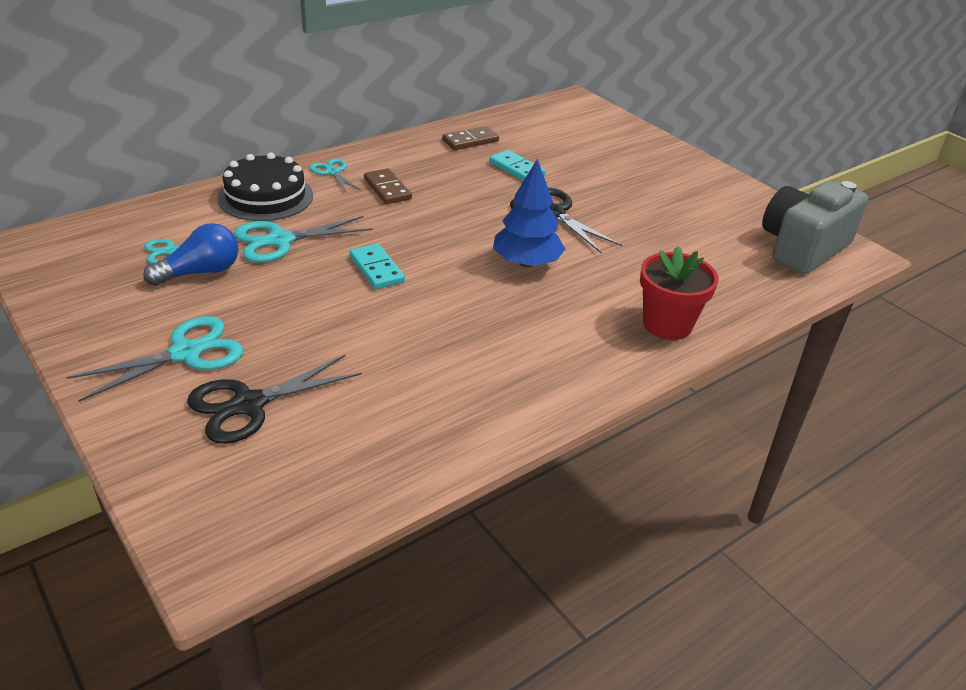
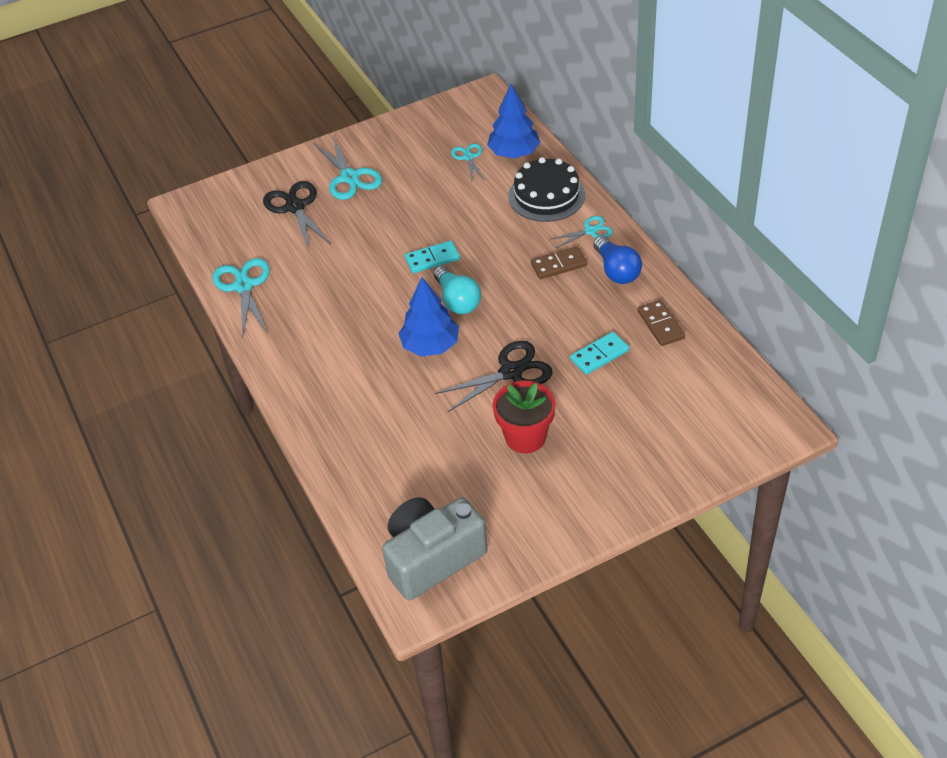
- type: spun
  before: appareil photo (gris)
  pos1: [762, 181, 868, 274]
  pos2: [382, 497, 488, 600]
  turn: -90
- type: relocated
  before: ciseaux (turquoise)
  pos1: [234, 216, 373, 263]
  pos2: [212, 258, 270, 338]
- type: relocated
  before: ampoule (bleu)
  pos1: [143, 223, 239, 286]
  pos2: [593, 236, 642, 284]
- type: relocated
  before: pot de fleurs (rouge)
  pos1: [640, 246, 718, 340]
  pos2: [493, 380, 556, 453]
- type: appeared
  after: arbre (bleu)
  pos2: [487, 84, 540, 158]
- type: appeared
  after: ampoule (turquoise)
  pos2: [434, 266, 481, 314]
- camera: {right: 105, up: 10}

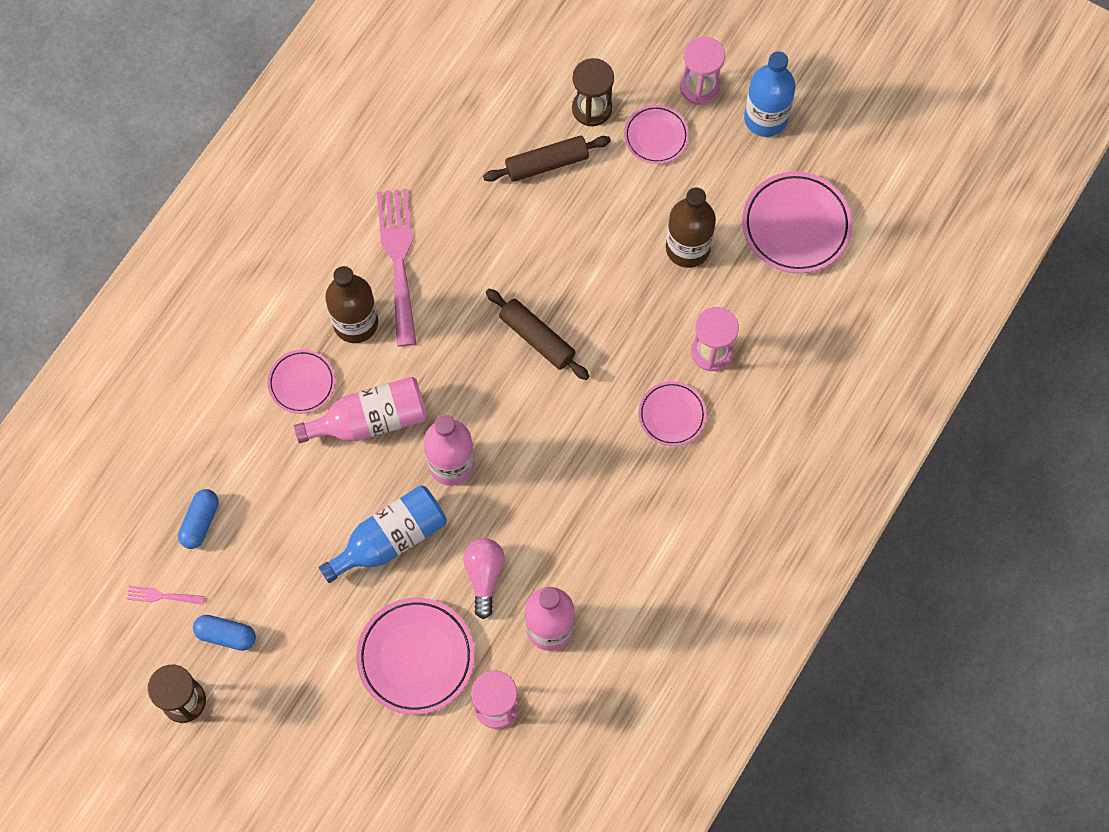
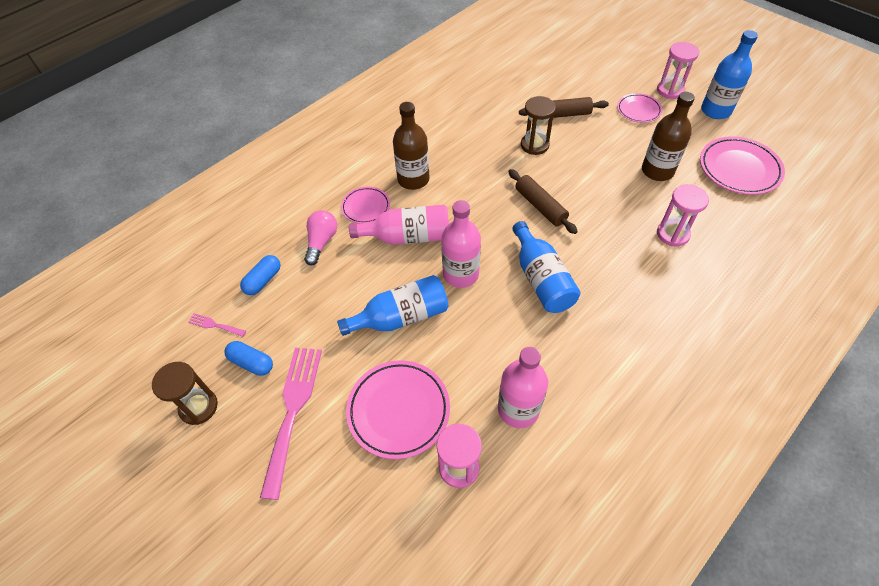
- type: relocated
  before: sablier (marron)
  pos1: [572, 58, 614, 126]
  pos2: [521, 96, 556, 155]
- type: relocated
  before: fourchette (rose)
  pos1: [377, 189, 416, 347]
  pos2: [260, 348, 322, 500]
- type: missing
  before: assiette (rose)
  pos1: [638, 381, 706, 446]
- type: relocated
  before: ampoule (rose)
  pos1: [463, 538, 505, 619]
  pos2: [304, 210, 337, 265]
- type: appeared
  after: bouteille (bleu)
  pos2: [512, 221, 580, 313]
- camera: {right: 15, up: -15}

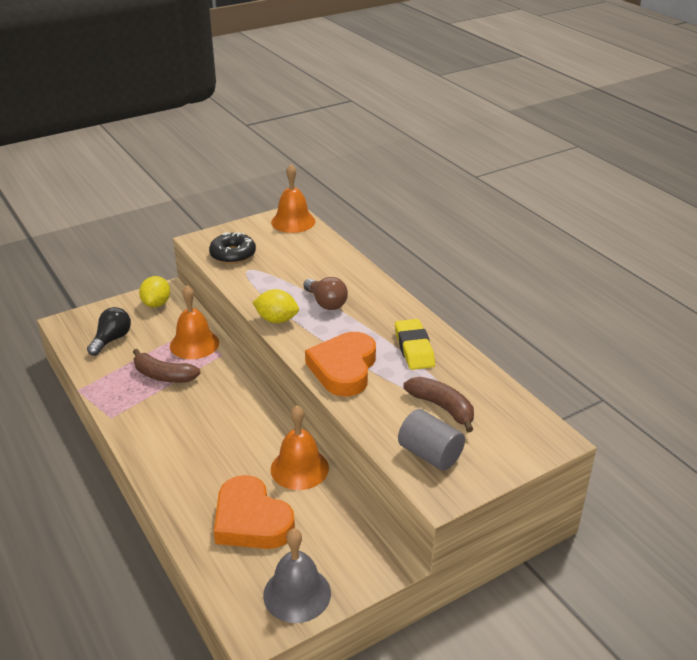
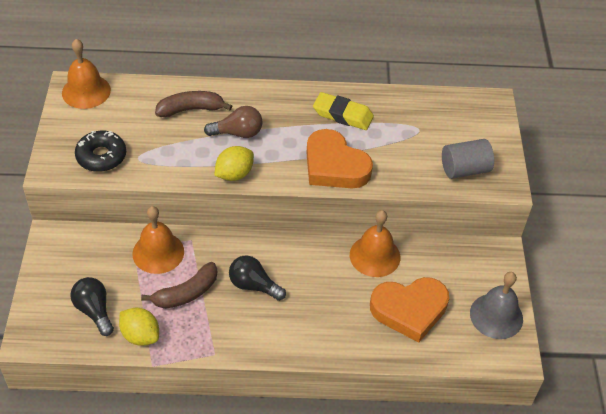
- type: relocated
  before: citron (jaune)
  pos1: [139, 276, 170, 308]
  pos2: [119, 308, 159, 346]
- type: relocated
  before: banane (marron)
  pos1: [403, 377, 474, 432]
  pos2: [155, 91, 232, 117]
- type: appeared
  after: ampoule (noir)
  pos2: [229, 256, 286, 301]
- camera: {right: -60, up: 15}

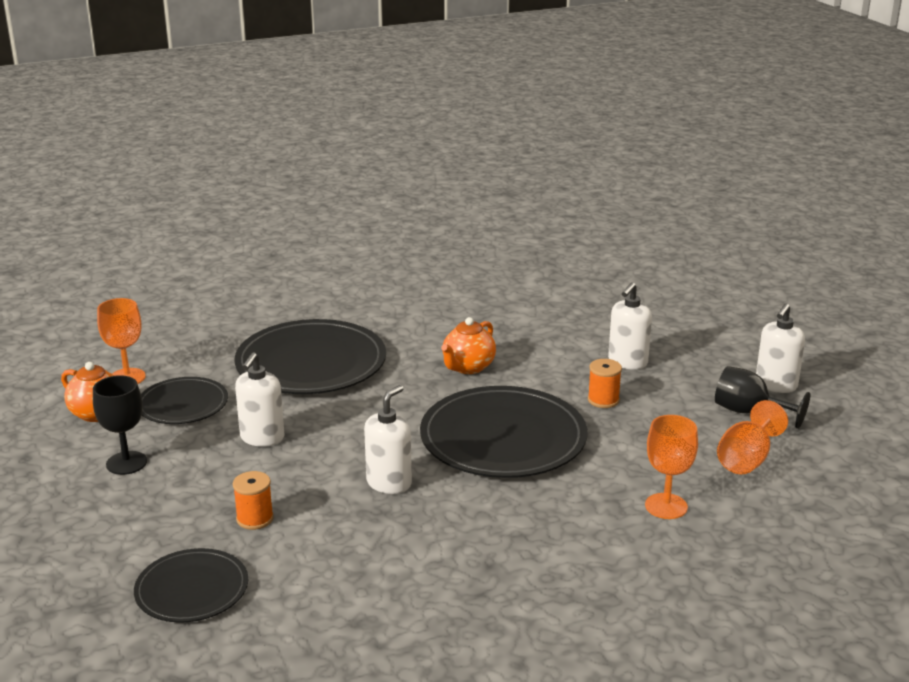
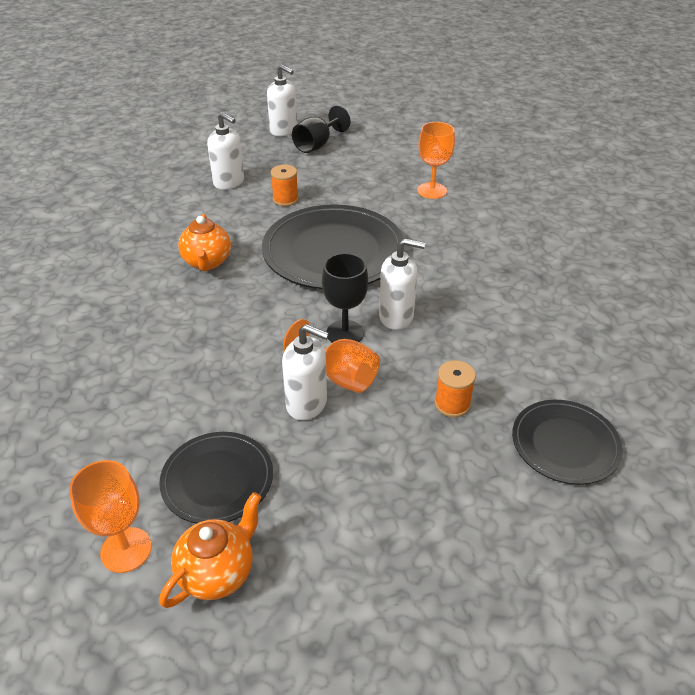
- type: spun
  before: théière (orange)
  pos1: [441, 317, 496, 374]
  pos2: [178, 214, 231, 271]
  turn: 45
- type: missing
  before: assiette (noir)
  pos1: [235, 319, 386, 394]
- type: relocated
  before: verre à pied (noir)
  pos1: [93, 375, 147, 475]
  pos2: [322, 253, 368, 343]
- type: spun
  before: distributeur de savon (blanc)
  pos1: [364, 385, 412, 494]
  pos2: [379, 238, 425, 330]
  turn: 150
- type: relocated
  before: verre à pied (orange)
  pos1: [717, 400, 788, 474]
  pos2: [283, 319, 380, 393]
- camera: {right: -85, up: 15}

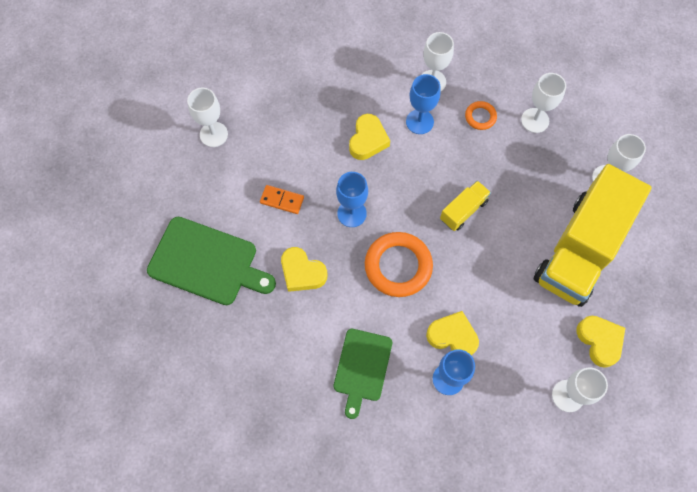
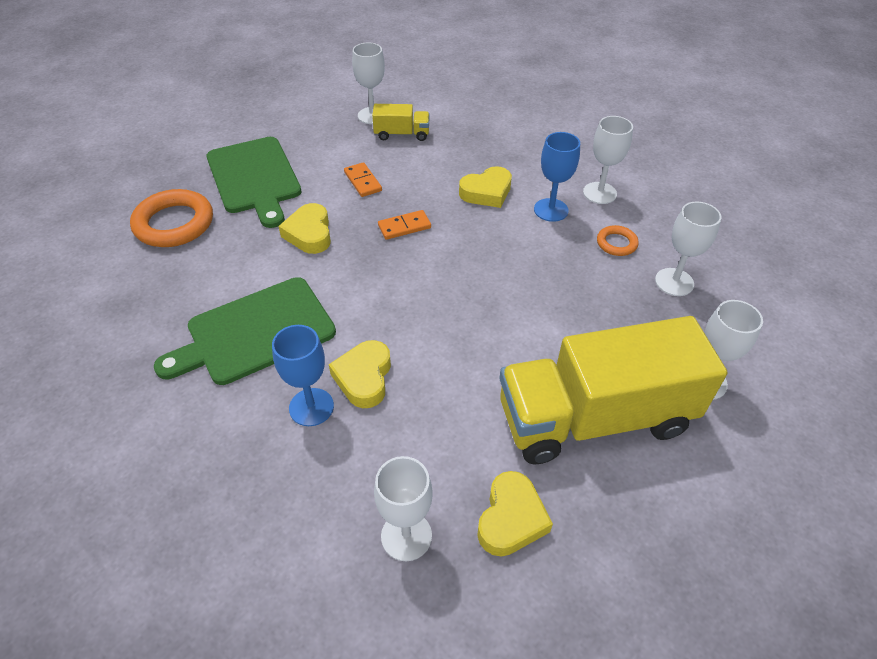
- type: exchanged
  before: verre à pied (bleu)
  after: domino (orange)
  pos1: [336, 172, 368, 227]
  pos2: [378, 210, 431, 240]
- type: relocated
  before: camion (jaune)
  pos1: [440, 181, 491, 231]
  pos2: [372, 104, 430, 141]
- type: relocated
  before: anneau (orange)
  pos1: [365, 232, 433, 297]
  pos2: [130, 189, 213, 247]
- type: spun
  before: cœur (jaune)
  pos1: [426, 311, 479, 355]
  pos2: [329, 340, 391, 408]
  turn: -150
- type: size
  before: planche à découper (vert)
  pos1: [334, 329, 392, 419]
  pos2: [154, 277, 336, 385]
  scale: 1.51
- camera: {right: 45, up: -20}

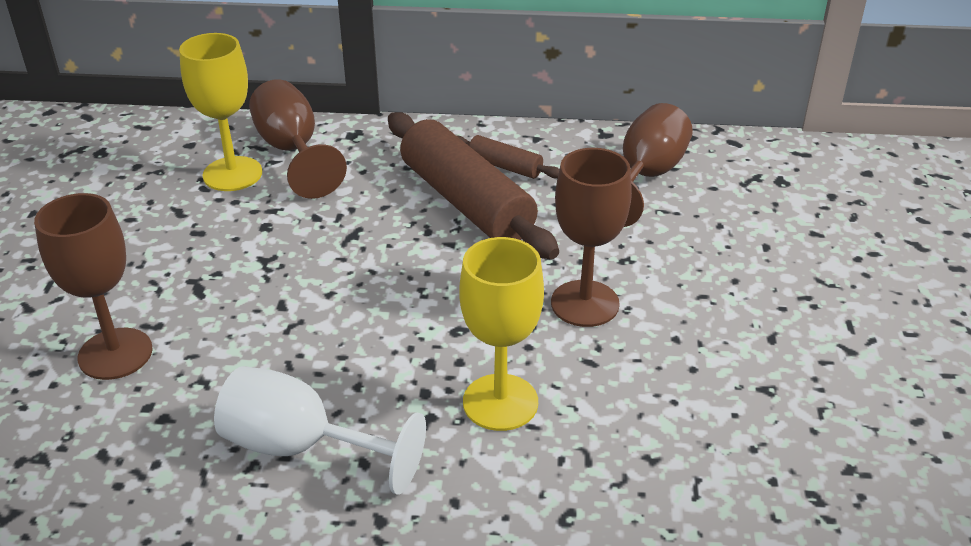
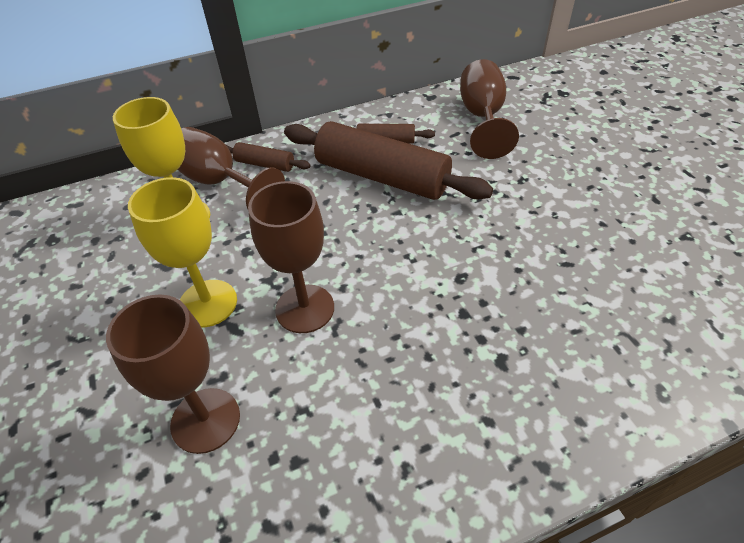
- type: relocated
  before: verre à pied (marron)
  pos1: [551, 148, 632, 327]
  pos2: [248, 181, 334, 333]
- type: relocated
  before: verre à pied (jaune)
  pos1: [459, 237, 544, 431]
  pos2: [128, 177, 237, 328]
- type: missing
  before: verre à pied (blanc)
  pos1: [214, 366, 426, 495]
- type: appeared
  after: rouleau à pâtisserie (marron)
  pos2: [226, 142, 310, 172]
- camera: {right: -25, up: 10}

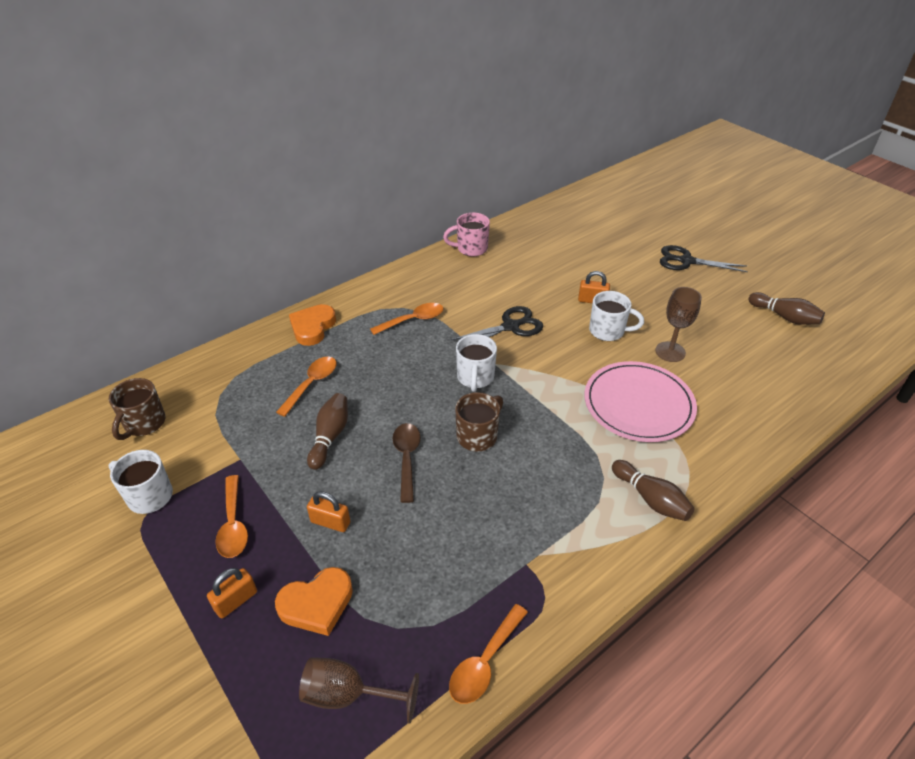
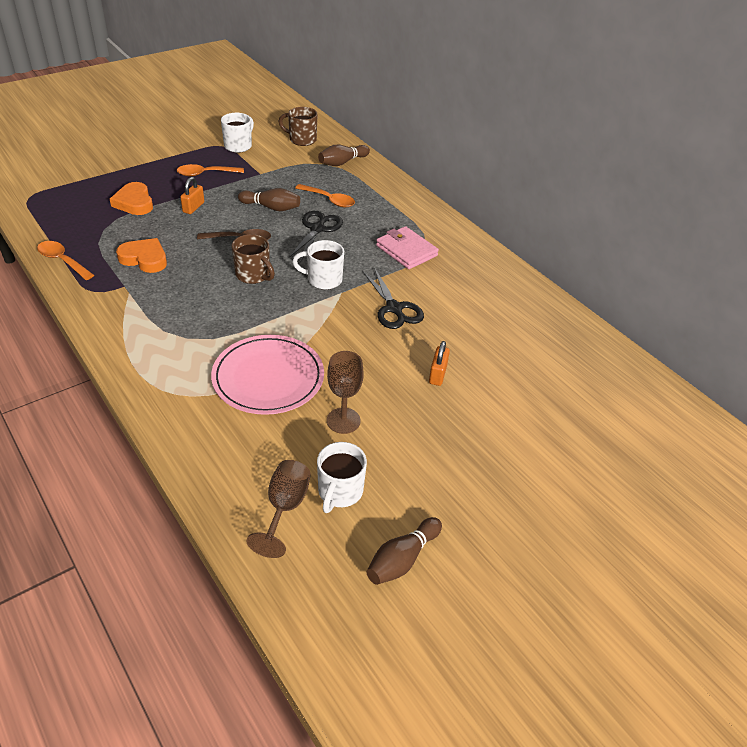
- type: missing
  before: tasse (rose)
  pos1: [443, 213, 490, 256]
- type: relocated
  before: ciseaux (noir)
  pos1: [660, 245, 748, 272]
  pos2: [289, 211, 343, 262]
- type: relocated
  before: tasse (blanc)
  pos1: [589, 291, 644, 341]
  pos2: [317, 442, 367, 513]
- type: exchanged
  before: cuillère (orange)
  after: portefeuille (rose)
  pos1: [370, 303, 444, 335]
  pos2: [376, 226, 439, 269]
- type: relocated
  before: cœur (orange)
  pos1: [289, 304, 336, 346]
  pos2: [116, 238, 167, 273]
- type: relocated
  before: quille (marron)
  pos1: [612, 460, 694, 521]
  pos2: [318, 145, 370, 166]
- type: missing
  before: cadenas (orange)
  pos1: [207, 568, 257, 618]
- type: relocated
  before: verre à pied (marron)
  pos1: [299, 657, 419, 724]
  pos2: [247, 460, 311, 558]
- camera: {right: 90, up: 0}

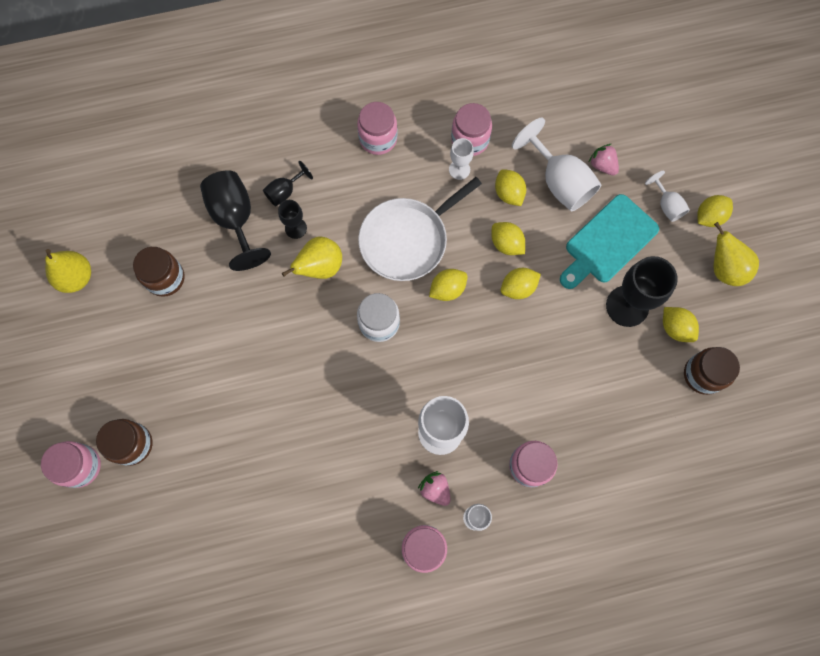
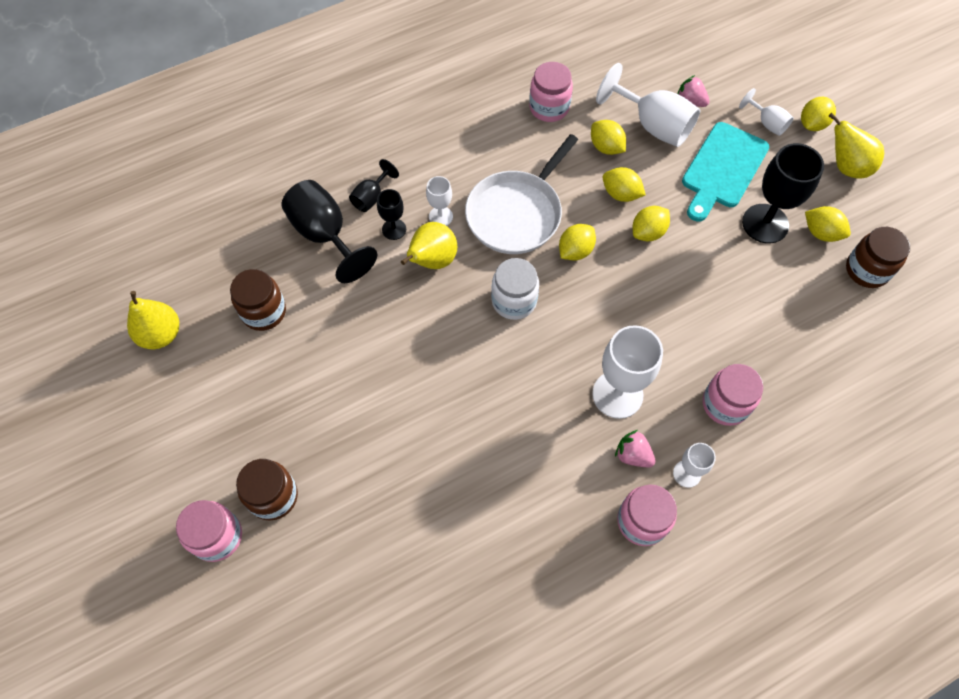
- type: missing
  before: bocal (rose)
  pos1: [357, 102, 398, 155]
- type: relocated
  before: verre à pied (blanc)
  pos1: [449, 138, 474, 180]
  pos2: [426, 176, 453, 226]
- camera: {right: -15, up: -10}

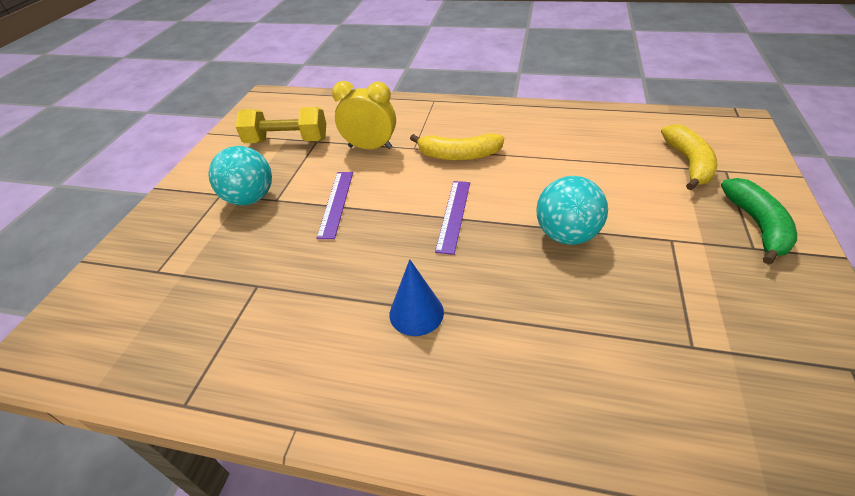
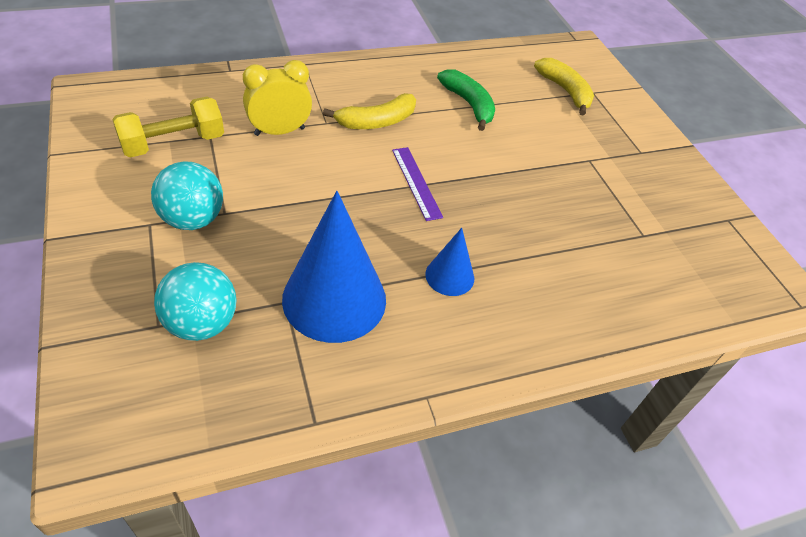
- type: missing
  before: règle (violet)
  pos1: [316, 172, 353, 239]
- type: relocated
  before: balle (turquoise)
  pos1: [536, 176, 608, 245]
  pos2: [154, 262, 237, 341]
- type: relocated
  before: banane (vert)
  pos1: [721, 178, 797, 265]
  pos2: [437, 69, 495, 131]
- type: appeared
  after: cône (bleu)
  pos2: [282, 191, 386, 343]
- camera: {right: -40, up: 5}

